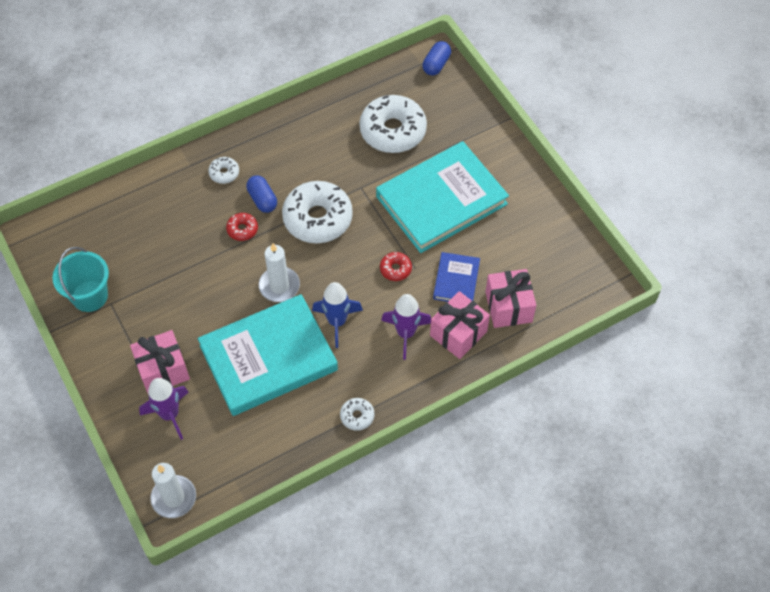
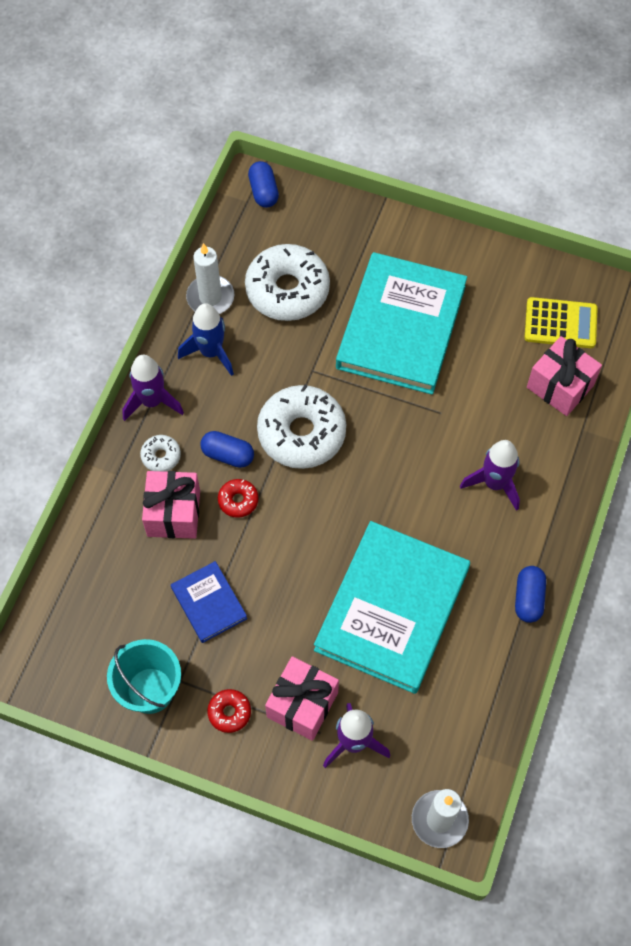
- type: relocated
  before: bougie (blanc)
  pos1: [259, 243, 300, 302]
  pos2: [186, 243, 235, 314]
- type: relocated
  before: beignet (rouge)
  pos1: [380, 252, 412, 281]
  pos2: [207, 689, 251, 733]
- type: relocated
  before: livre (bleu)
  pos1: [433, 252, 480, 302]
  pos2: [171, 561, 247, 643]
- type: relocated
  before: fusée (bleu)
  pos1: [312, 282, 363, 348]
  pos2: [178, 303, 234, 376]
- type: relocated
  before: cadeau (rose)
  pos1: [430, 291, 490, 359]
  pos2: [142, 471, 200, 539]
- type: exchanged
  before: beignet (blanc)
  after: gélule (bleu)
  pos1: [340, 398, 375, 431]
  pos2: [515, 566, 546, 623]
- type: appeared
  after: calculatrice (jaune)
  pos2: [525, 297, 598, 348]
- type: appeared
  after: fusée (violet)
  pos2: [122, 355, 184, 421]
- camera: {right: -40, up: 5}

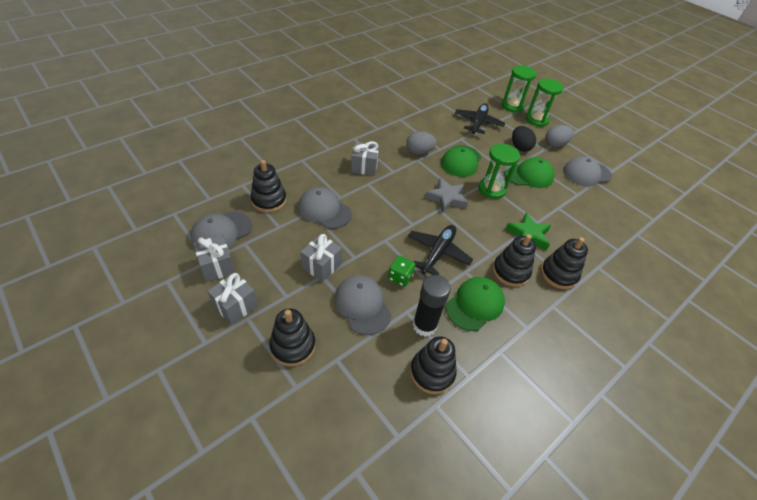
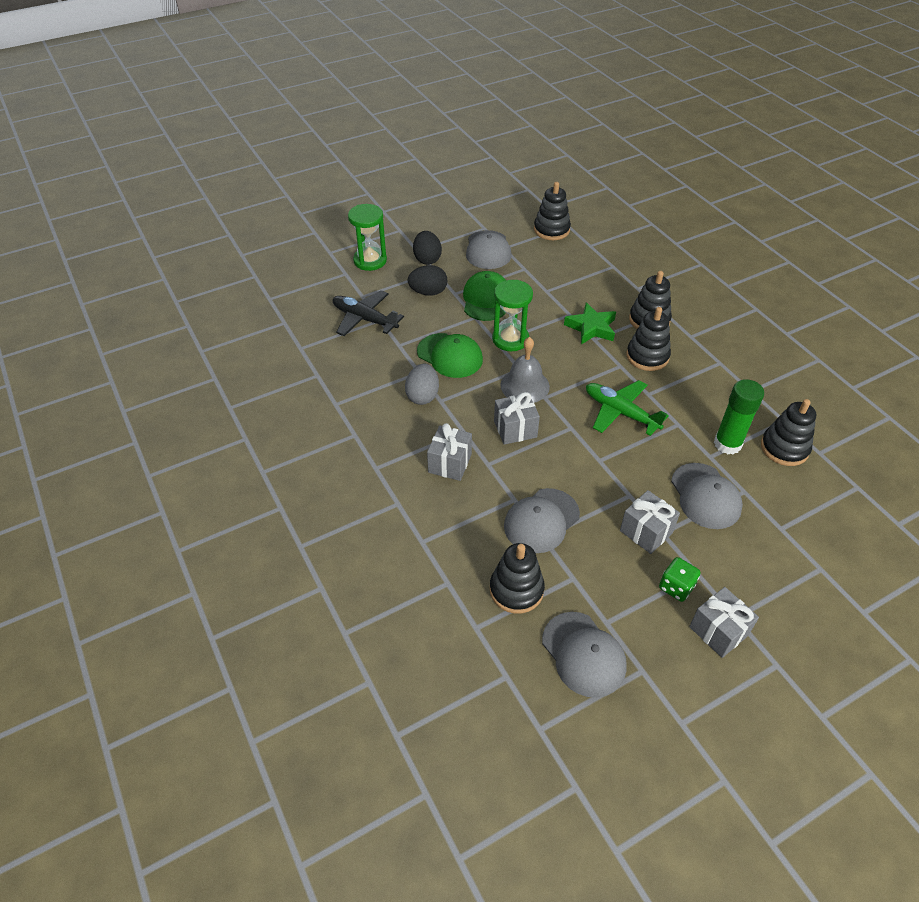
- type: missing
  before: sablier (vert)
  pos1: [502, 65, 537, 113]
- type: colour
  before: œuf (gris)
  after: œuf (noir)
  pos1: [545, 125, 574, 147]
  pos2: [413, 231, 442, 265]
- type: exchanged
  before: étoile (gris)
  after: cloche (gris)
  pos1: [425, 178, 468, 214]
  pos2: [500, 337, 550, 403]
- type: colour
  before: avion (noir)
  after: avion (vert)
  pos1: [408, 225, 473, 275]
  pos2: [586, 380, 669, 436]
- type: relocated
  before: cadeau (gris)
  pos1: [194, 235, 235, 282]
  pos2: [494, 392, 540, 445]
- type: relocated
  before: dé (vert)
  pos1: [388, 255, 416, 287]
  pos2: [659, 557, 701, 602]
- type: spun
  before: casquette (gris)
  pos1: [335, 275, 391, 335]
  pos2: [671, 463, 743, 529]
  turn: -90
- type: colour
  before: bâton de colle (noir)
  after: bâton de colle (vert)
  pos1: [413, 275, 451, 337]
  pos2: [714, 379, 764, 455]
- type: missing
  before: casquette (vert)
  pos1: [446, 277, 505, 331]
- type: relocated
  before: jouet à empiler (noir)
  pos1: [269, 308, 315, 366]
  pos2: [534, 182, 571, 240]
- camera: {right: -75, up: 0}

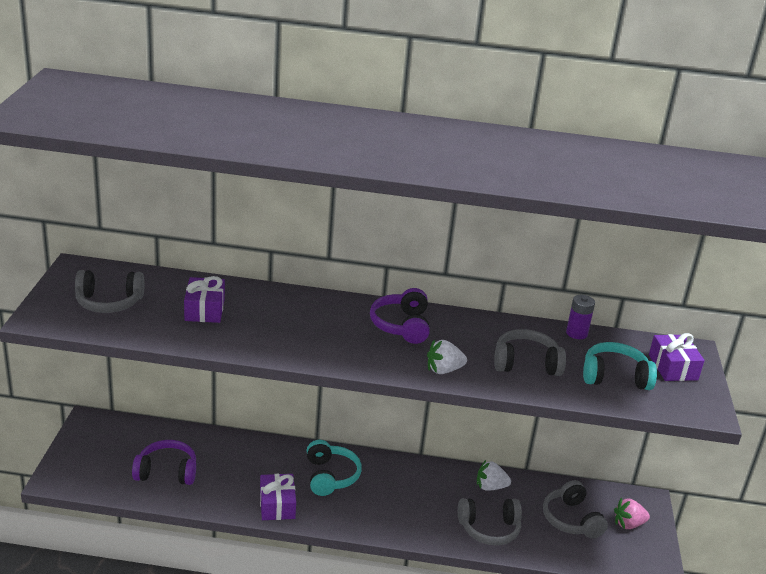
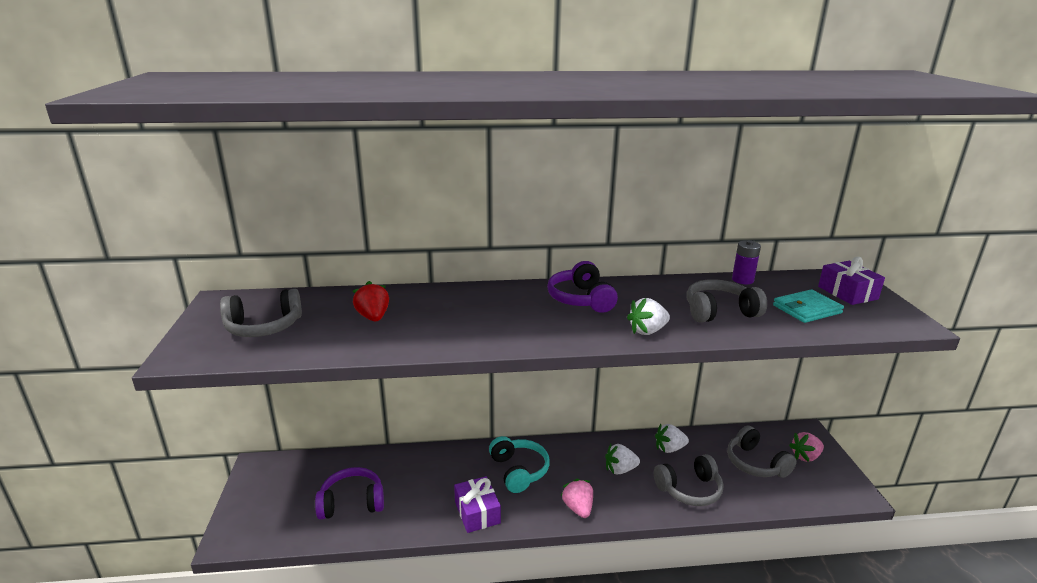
- type: exchanged
  before: cadeau (violet)
  after: fraise (rouge)
  pos1: [184, 276, 225, 323]
  pos2: [353, 281, 389, 322]
- type: exchanged
  before: casque audio (turquoise)
  after: portefeuille (turquoise)
  pos1: [583, 342, 657, 390]
  pos2: [773, 289, 844, 323]
- type: appeared
  after: fraise (blanc)
  pos2: [605, 444, 640, 475]
- type: appeared
  after: fraise (rose)
  pos2: [561, 479, 593, 518]
- camera: {right: -10, up: -5}

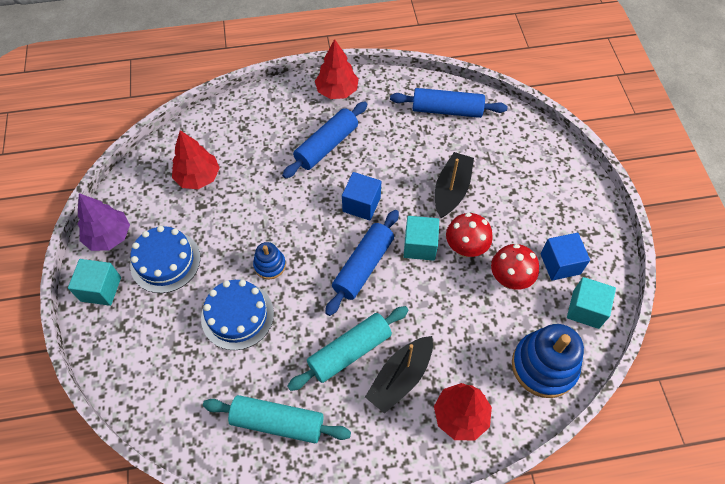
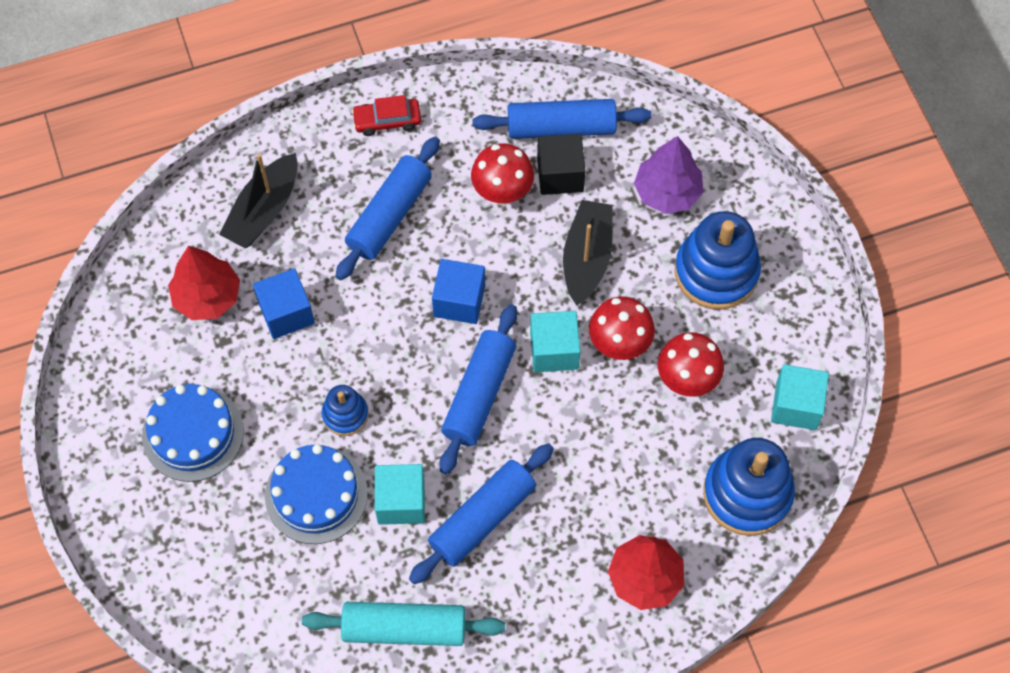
- type: exchanged
  before: arbre (rouge)
  after: voiture (rouge)
  pos1: [315, 39, 359, 99]
  pos2: [352, 95, 421, 136]
- type: relocated
  before: arbre (violet)
  pos1: [78, 193, 130, 251]
  pos2: [634, 136, 704, 214]
- type: relocated
  before: cube (bleu)
  pos1: [540, 233, 590, 281]
  pos2: [253, 268, 315, 339]
- type: relocated
  before: cube (turquoise)
  pos1: [68, 259, 121, 306]
  pos2: [375, 464, 425, 525]
- type: colour
  before: rouleau à pâtisserie (turquoise)
  after: rouleau à pâtisserie (bleu)
  pos1: [288, 306, 408, 391]
  pos2: [409, 443, 554, 584]
- type: relocated
  before: bateau (noir)
  pos1: [365, 336, 433, 414]
  pos2: [219, 153, 298, 249]
- type: appeared
  after: cube (noir)
  pos2: [537, 134, 585, 195]
- type: appeared
  after: champignon (rouge)
  pos2: [471, 143, 534, 205]
- type: appeared
  after: jouet à empiler (bleu)
  pos2: [675, 211, 761, 310]
- camera: {right: -10, up: 5}

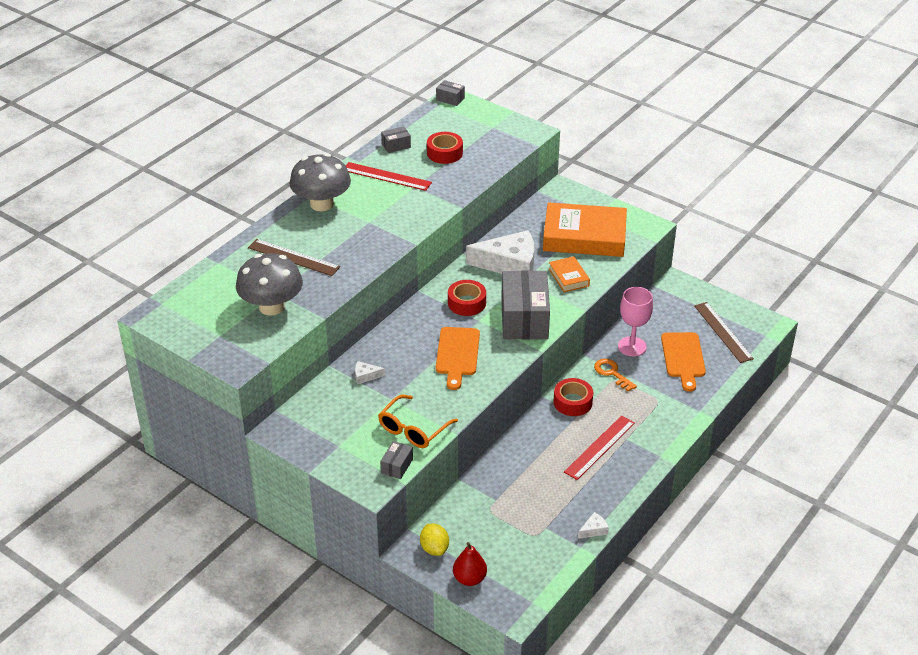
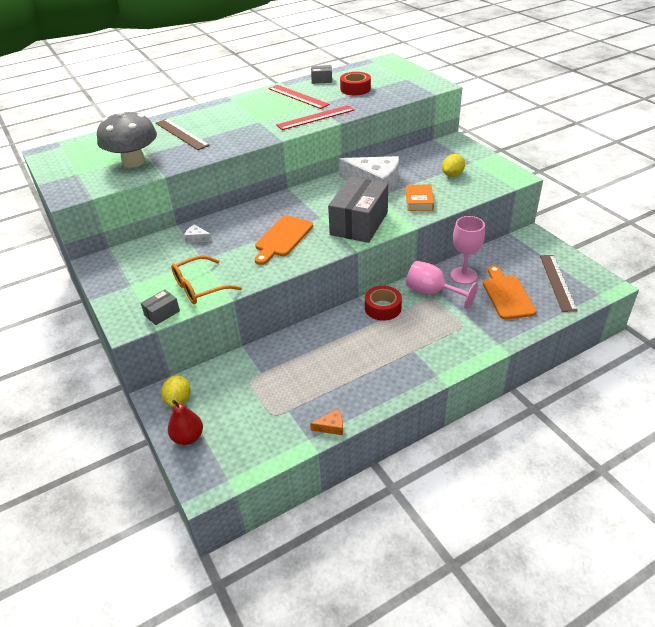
- type: missing
  before: boîte (gris)
  pos1: [436, 80, 465, 106]
- type: missing
  before: champignon (gris)
  pos1: [289, 153, 351, 211]
- type: exchanged
  before: livre (orange)
  after: citron (jaune)
  pos1: [543, 202, 627, 257]
  pos2: [442, 154, 465, 177]
- type: missing
  before: ruban adhésif (rouge)
  pos1: [448, 280, 486, 316]
- type: spun
  before: planche à découper (orange)
  pos1: [661, 332, 706, 392]
  pos2: [483, 266, 537, 320]
  turn: 150
- type: exchanged
  before: clé (orange)
  after: verre à pied (rose)
  pos1: [594, 359, 637, 392]
  pos2: [406, 261, 478, 309]
- type: relocated
  before: règle (rouge)
  pos1: [564, 416, 635, 480]
  pos2: [276, 105, 354, 130]
- type: colour
  before: fromage (blanc)
  after: fromage (orange)
  pos1: [578, 512, 609, 539]
  pos2: [310, 409, 343, 435]
- camera: {right: 25, up: 0}

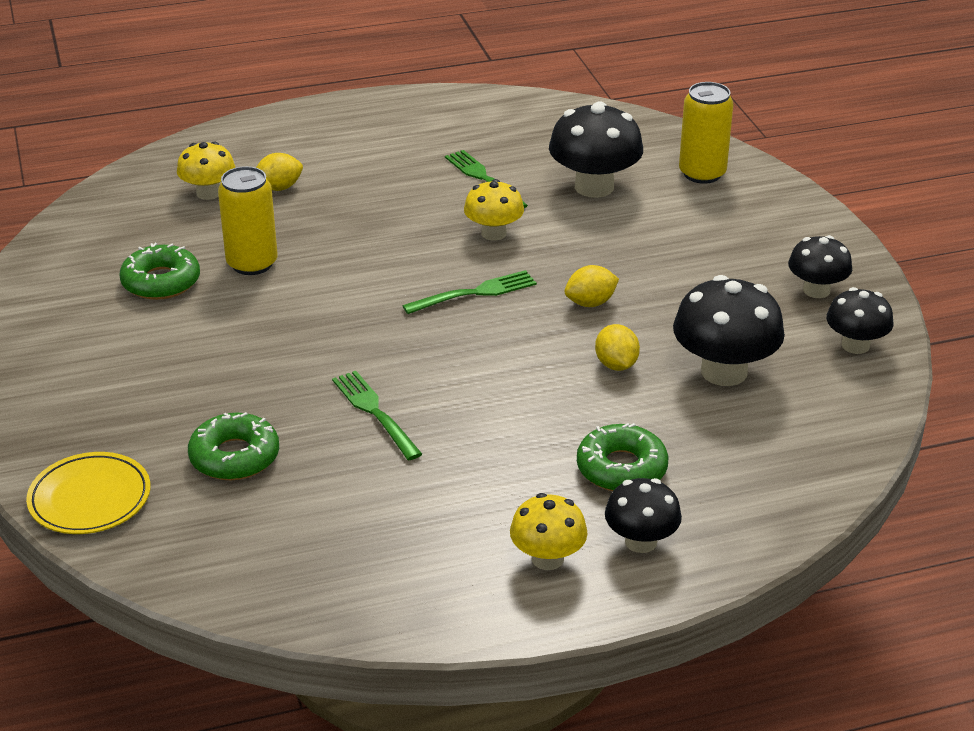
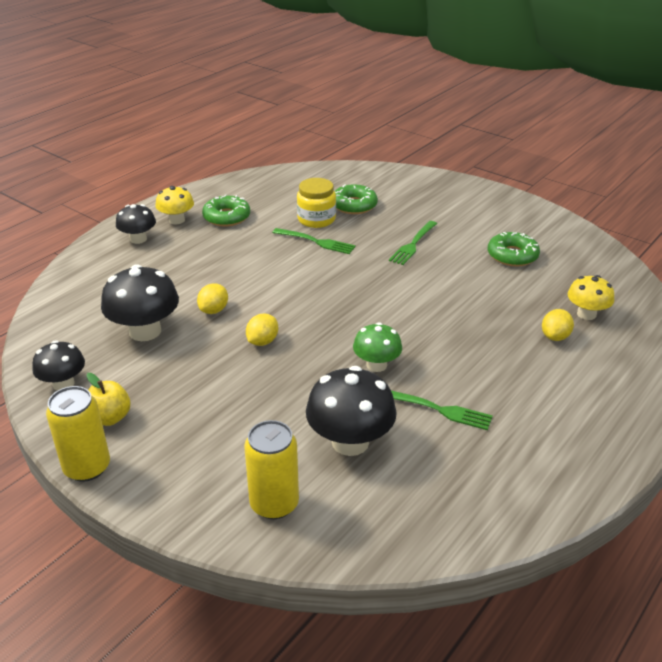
- type: relocated
  before: canette (jaune)
  pos1: [218, 166, 278, 275]
  pos2: [46, 386, 110, 482]
- type: colour
  before: champignon (jaune)
  after: champignon (vert)
  pos1: [464, 179, 524, 240]
  pos2: [353, 322, 402, 372]
- type: exchanged
  before: champignon (noir)
  after: pomme (jaune)
  pos1: [788, 235, 852, 298]
  pos2: [86, 373, 131, 426]
- type: relocated
  before: fourchette (vert)
  pos1: [402, 270, 537, 314]
  pos2: [389, 221, 437, 265]
- type: spun
  before: citron (jaune)
  pos1: [595, 324, 640, 371]
  pos2: [197, 283, 228, 314]
  turn: 75
- type: relocated
  before: beignet (vert)
  pos1: [577, 423, 668, 491]
  pos2: [202, 195, 250, 227]
- type: missing
  before: assiette (jaune)
  pos1: [26, 452, 151, 534]
- type: appeared
  after: bocal (jaune)
  pos2: [297, 178, 336, 228]
- camera: {right: 145, up: 0}

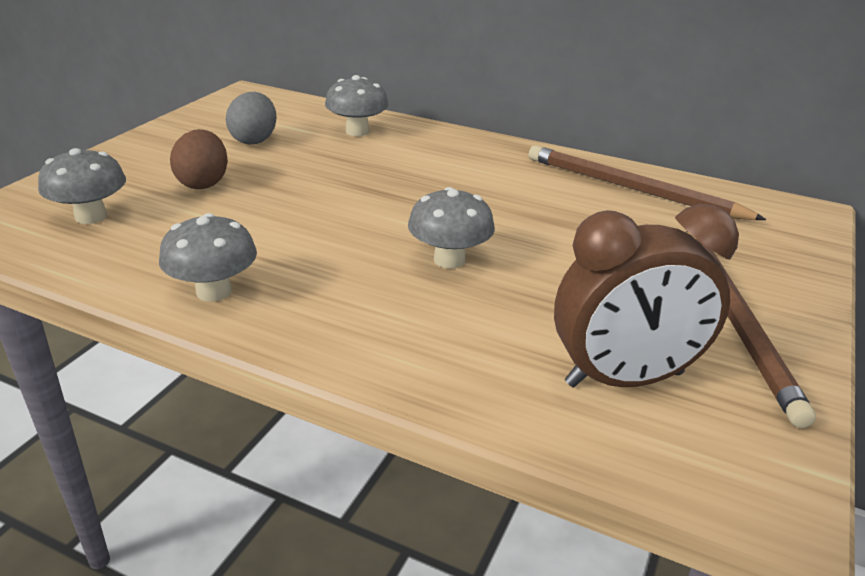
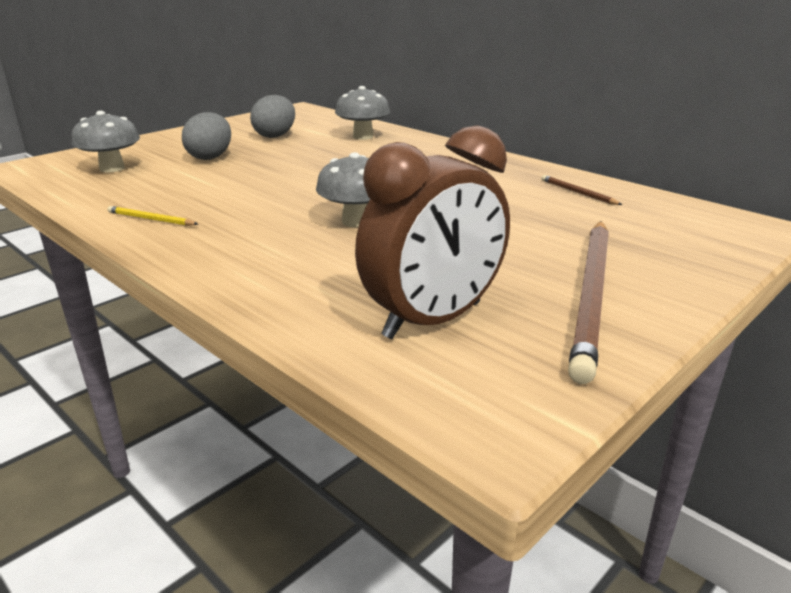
- type: colour
  before: œuf (marron)
  after: œuf (gris)
  pos1: [170, 129, 228, 189]
  pos2: [182, 112, 231, 160]
- type: size
  before: crayon (marron)
  pos1: [529, 145, 767, 220]
  pos2: [542, 175, 622, 205]
  scale: 0.41
- type: spun
  before: réveil (marron)
  pos1: [554, 204, 739, 387]
  pos2: [355, 125, 510, 339]
  turn: -45
- type: exchanged
  before: champignon (gris)
  after: crayon (jaune)
  pos1: [159, 213, 257, 302]
  pos2: [108, 206, 198, 226]
- camera: {right: 20, up: -5}

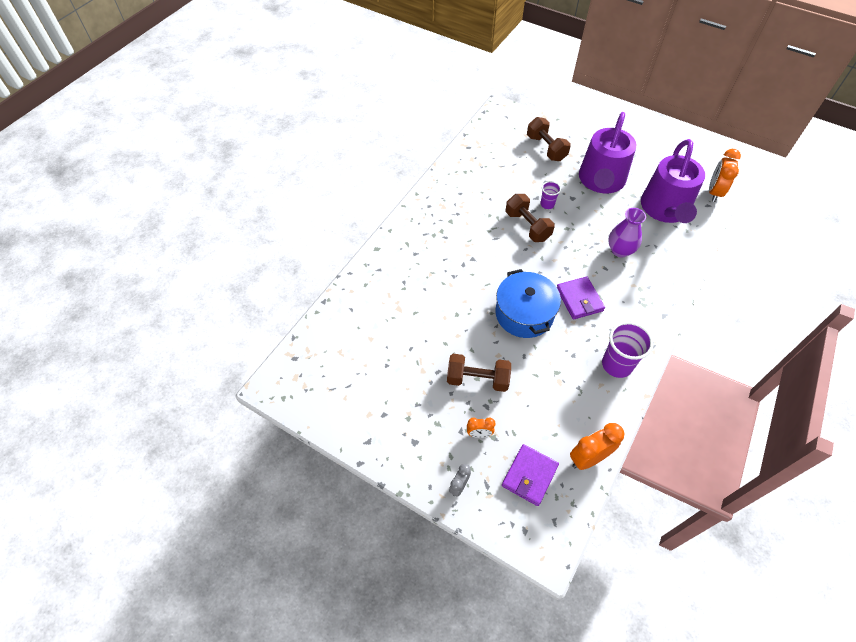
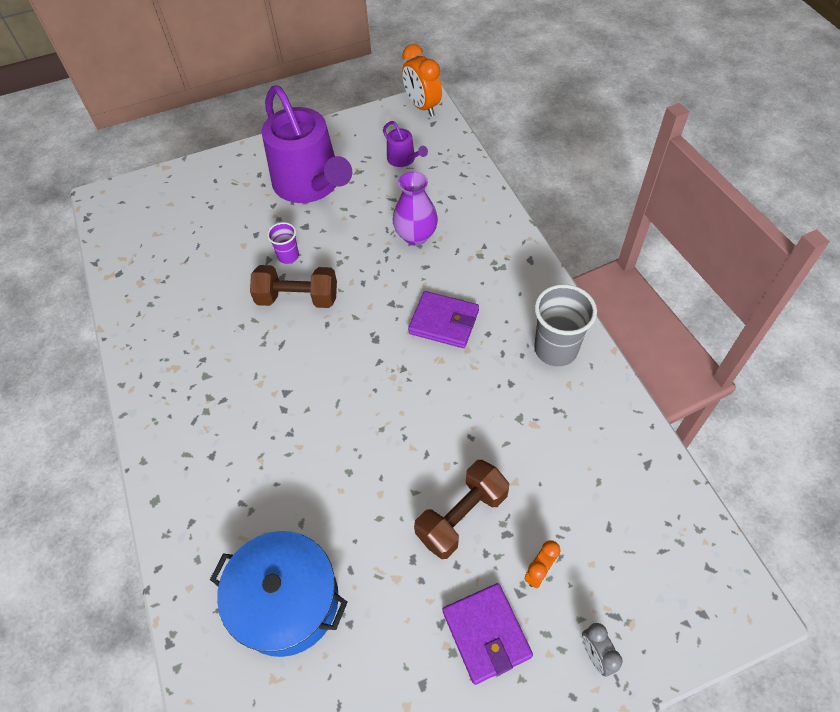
- type: missing
  before: haltère (marron)
  pos1: [527, 117, 571, 161]
- type: size
  before: arrosoir (violet)
  pos1: [641, 139, 705, 223]
  pos2: [383, 121, 428, 167]
  scale: 0.42
- type: relocated
  before: marmite (bleu)
  pos1: [495, 269, 561, 338]
  pos2: [210, 531, 348, 657]
- type: colour
  before: gobelet (violet)
  after: gobelet (gris)
  pos1: [602, 322, 653, 378]
  pos2: [534, 284, 597, 366]
- type: missing
  before: réveil (orange)
  pos1: [570, 423, 624, 470]
- type: relocated
  before: portefeuille (violet)
  pos1: [502, 444, 559, 506]
  pos2: [443, 583, 533, 685]
- camera: {right: -50, up: 0}

